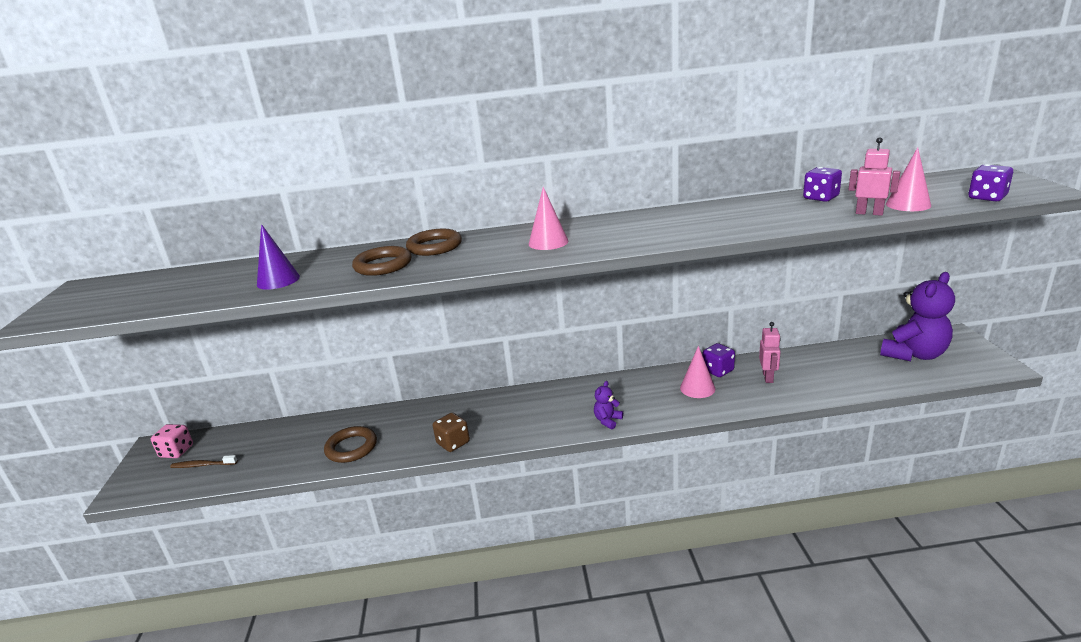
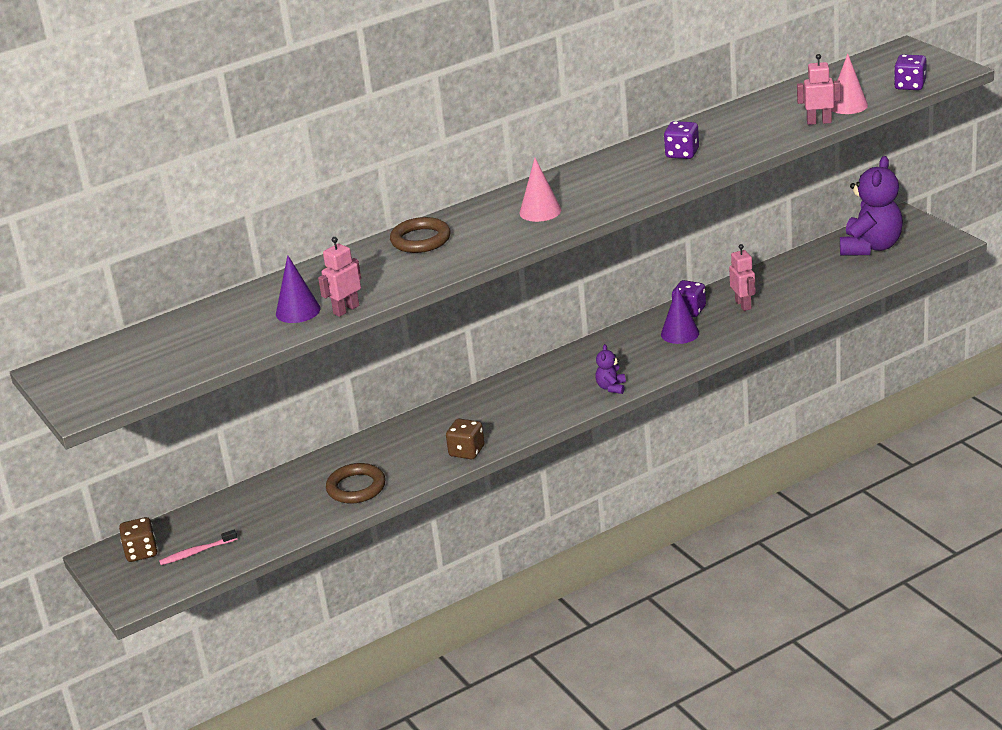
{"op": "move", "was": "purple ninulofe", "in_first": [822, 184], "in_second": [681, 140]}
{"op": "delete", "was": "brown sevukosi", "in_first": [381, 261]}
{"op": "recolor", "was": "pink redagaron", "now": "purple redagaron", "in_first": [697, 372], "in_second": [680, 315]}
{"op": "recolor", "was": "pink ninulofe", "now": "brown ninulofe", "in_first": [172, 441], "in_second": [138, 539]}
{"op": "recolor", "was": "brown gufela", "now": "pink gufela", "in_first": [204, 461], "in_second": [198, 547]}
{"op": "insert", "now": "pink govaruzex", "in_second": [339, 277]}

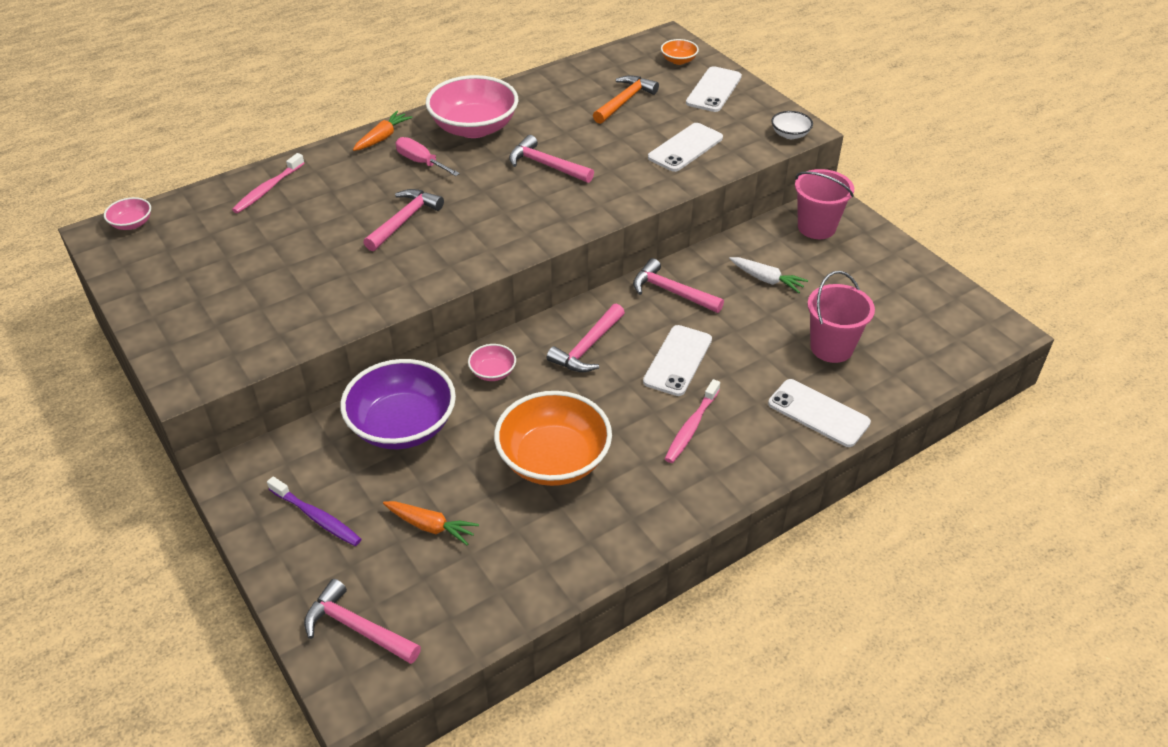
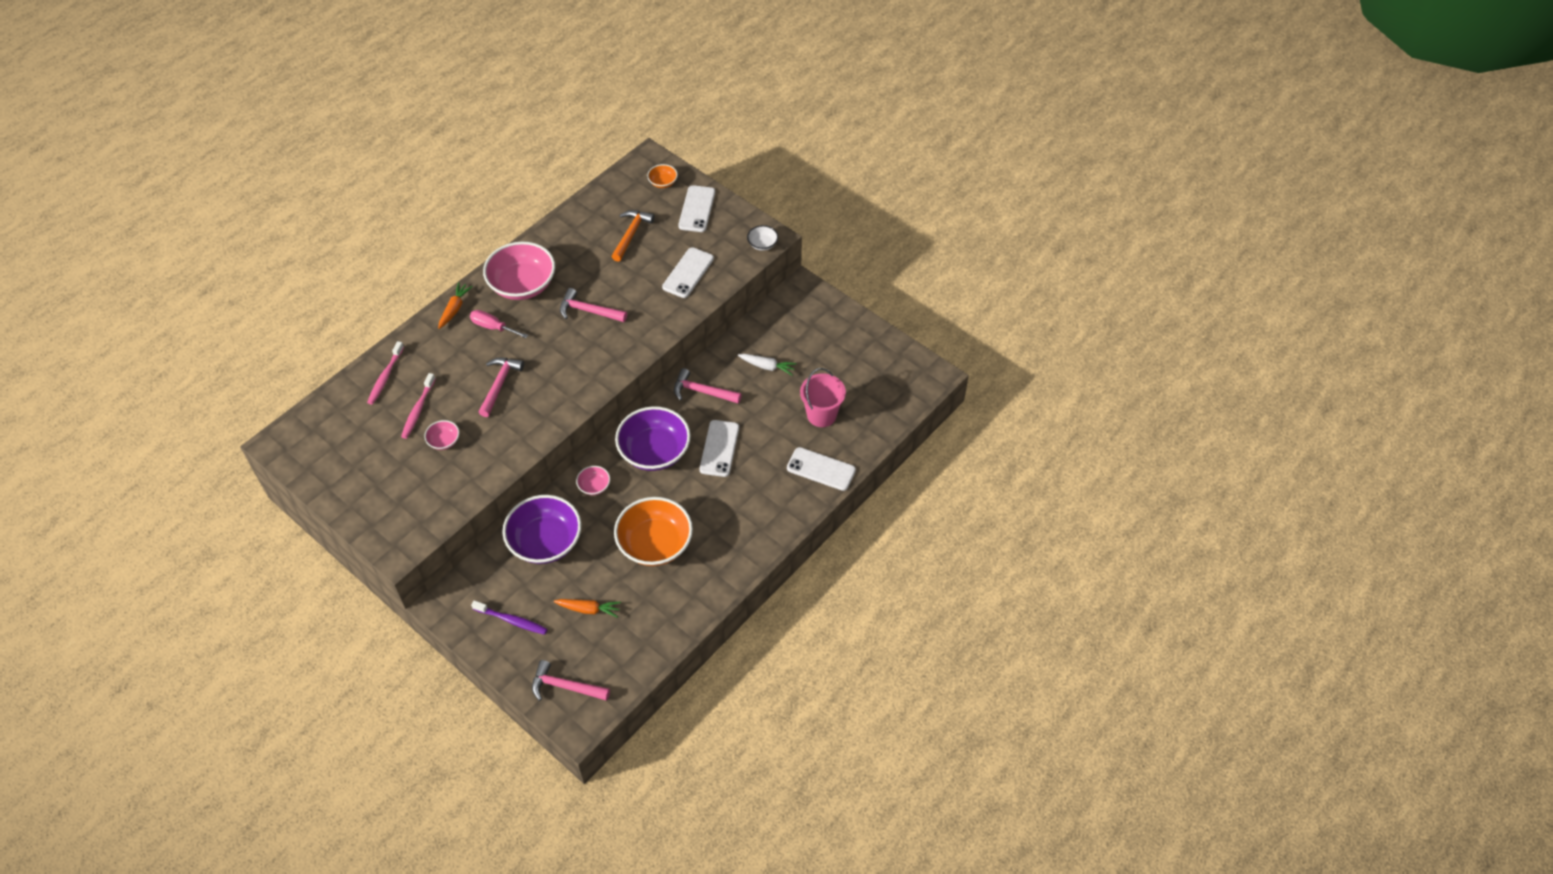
{"op": "delete", "was": "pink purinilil", "in_first": [824, 204]}
{"op": "move", "was": "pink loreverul", "in_first": [127, 213], "in_second": [441, 435]}
{"op": "replace", "was": "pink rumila", "now": "purple loreverul", "in_first": [586, 337], "in_second": [653, 438]}
{"op": "move", "was": "pink gufela", "in_first": [692, 421], "in_second": [418, 406]}

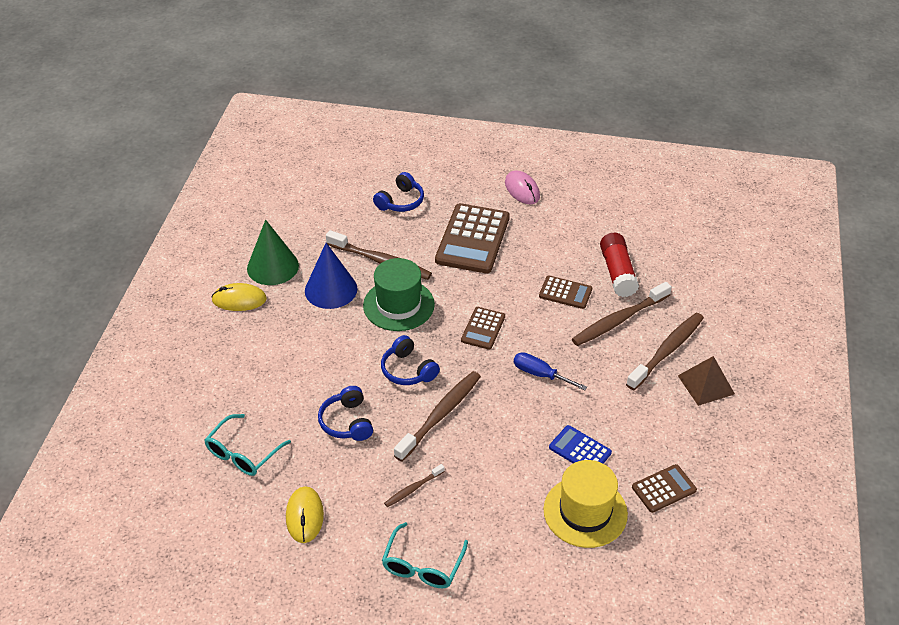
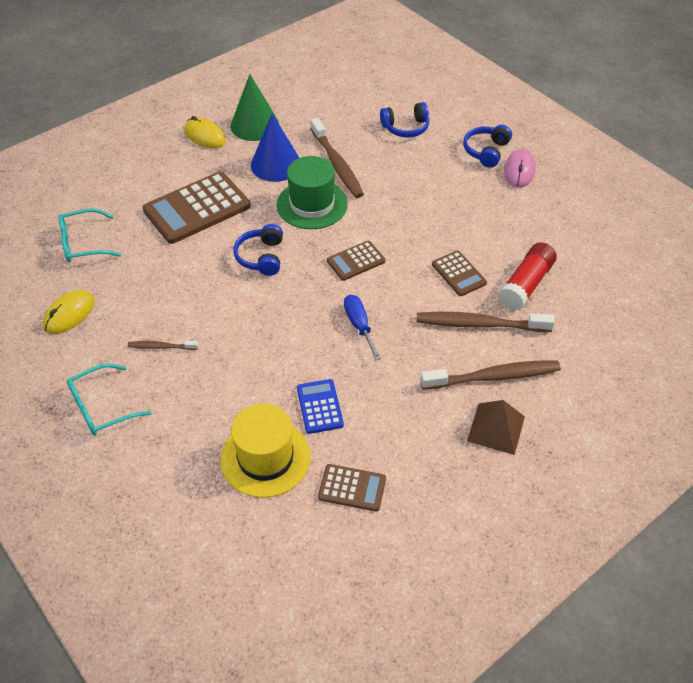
{"op": "move", "was": "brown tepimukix", "in_first": [472, 238], "in_second": [196, 208]}
{"op": "delete", "was": "brown gufela", "in_first": [437, 416]}
{"op": "move", "was": "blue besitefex", "in_first": [345, 413], "in_second": [487, 146]}

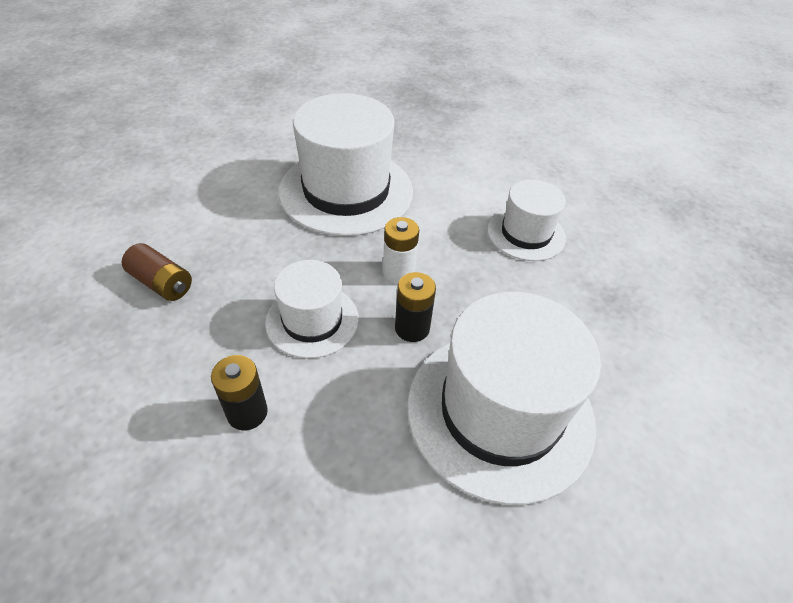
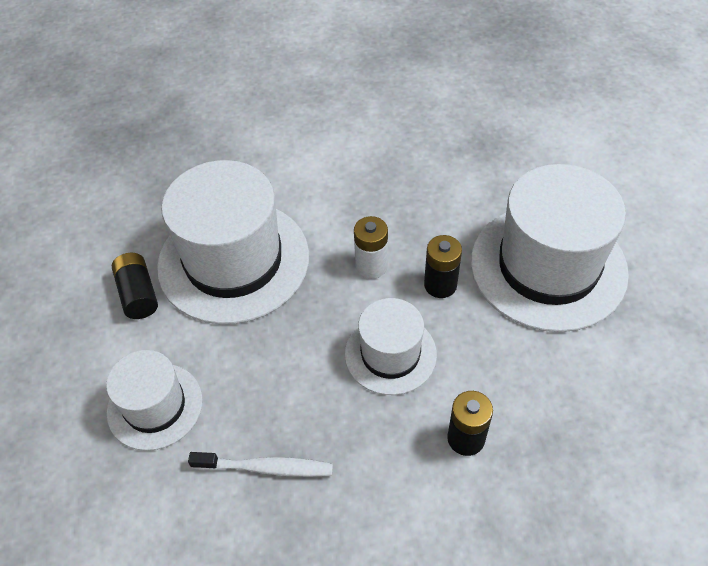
{"op": "move", "was": "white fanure", "in_first": [526, 220], "in_second": [154, 400]}
{"op": "replace", "was": "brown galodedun", "now": "white gufela", "in_first": [157, 272], "in_second": [260, 464]}
{"op": "insert", "now": "black galodedun", "in_second": [135, 286]}

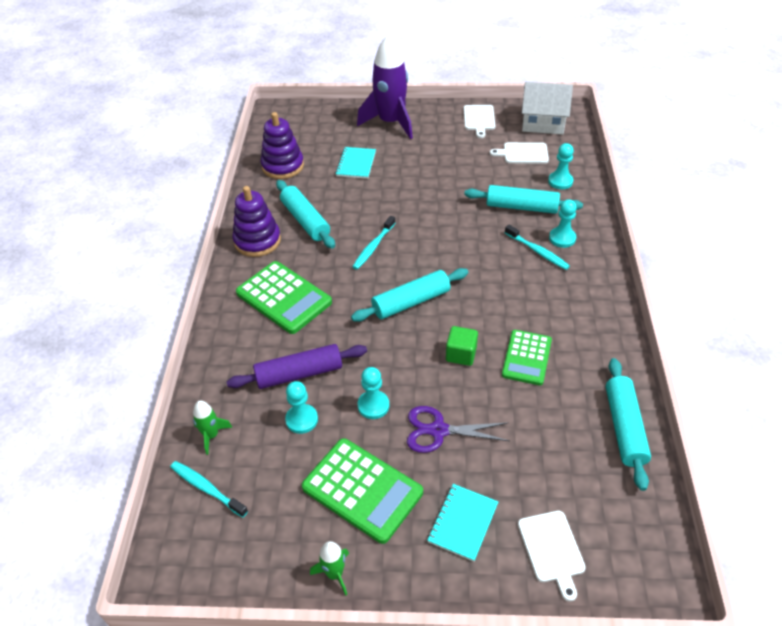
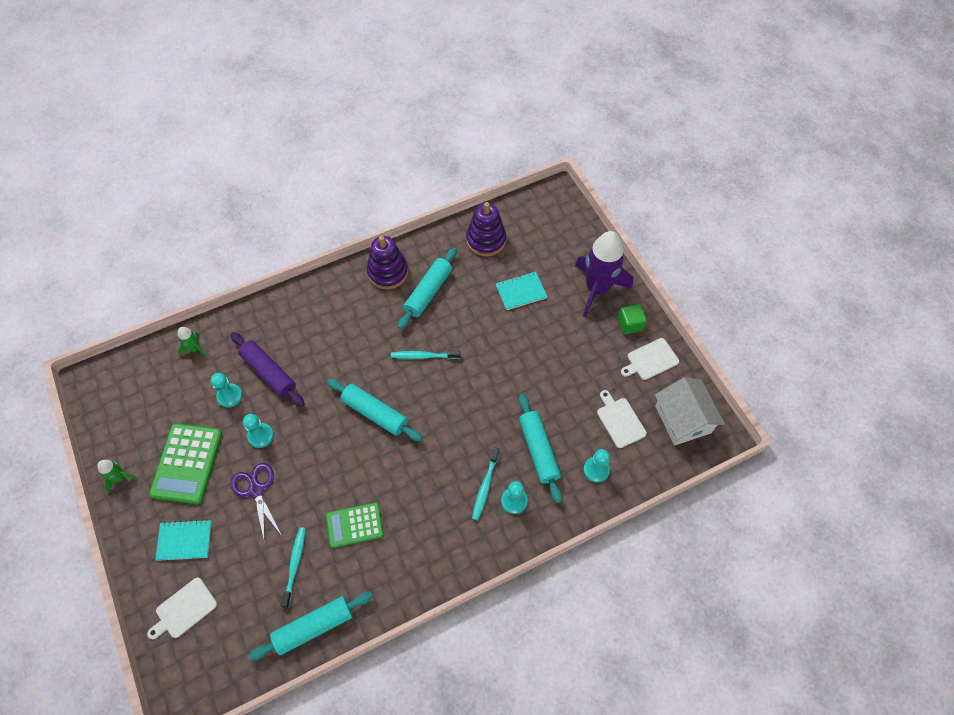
{"op": "delete", "was": "green tepimukix", "in_first": [284, 297]}
{"op": "move", "was": "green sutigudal", "in_first": [462, 346], "in_second": [632, 319]}
{"op": "move", "was": "turquoise gufela", "in_first": [209, 489], "in_second": [293, 567]}

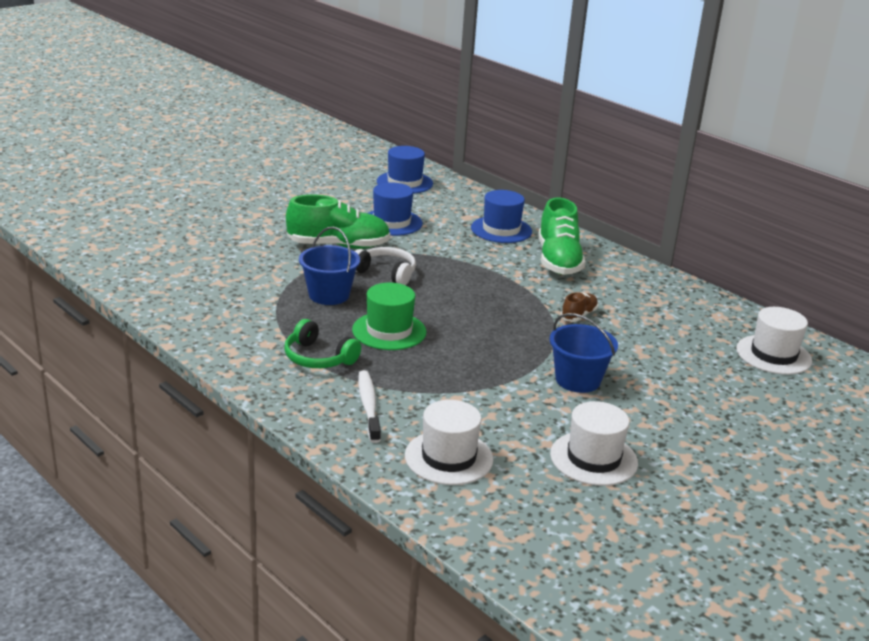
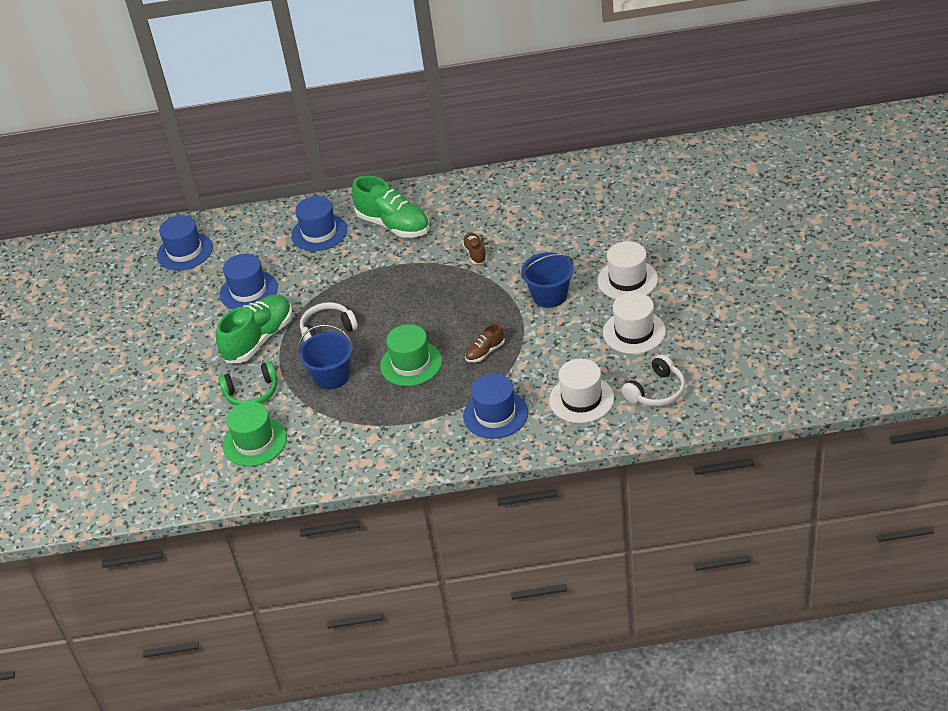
{"op": "move", "was": "white fanure", "in_first": [774, 341], "in_second": [627, 270]}
{"op": "move", "was": "green besitefex", "in_first": [322, 343], "in_second": [247, 383]}
{"op": "replace", "was": "white gufela", "now": "blue fanure", "in_first": [369, 406], "in_second": [495, 406]}
{"op": "insert", "now": "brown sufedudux", "in_second": [485, 343]}
{"op": "insert", "now": "white besitefex", "in_second": [653, 380]}
{"op": "insert", "now": "green fanure", "in_second": [255, 434]}

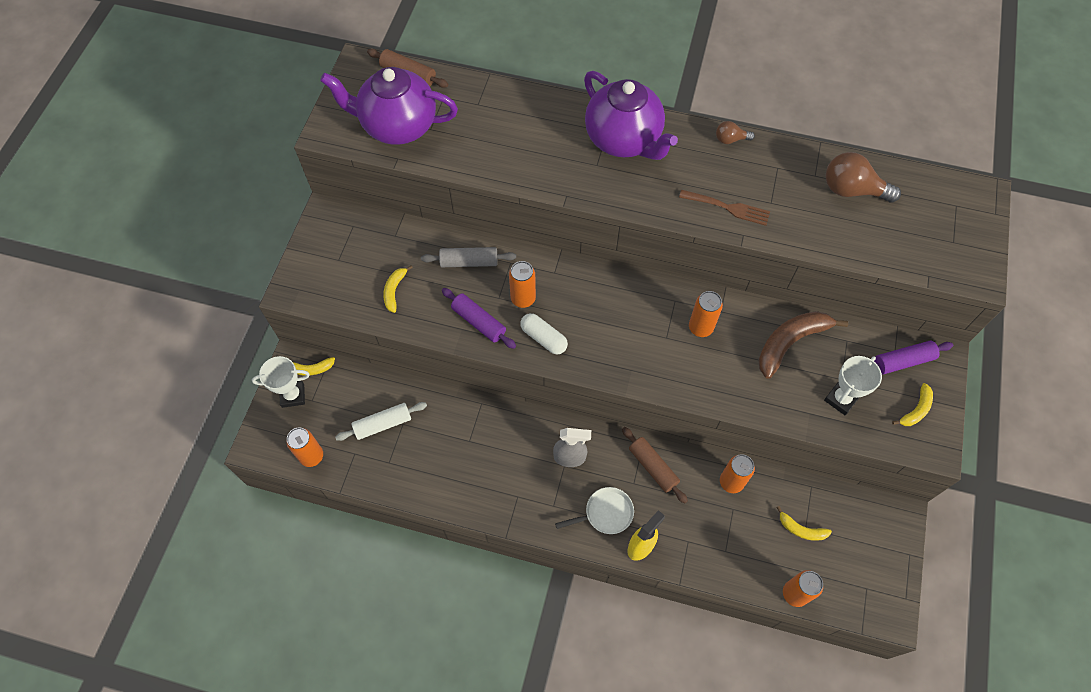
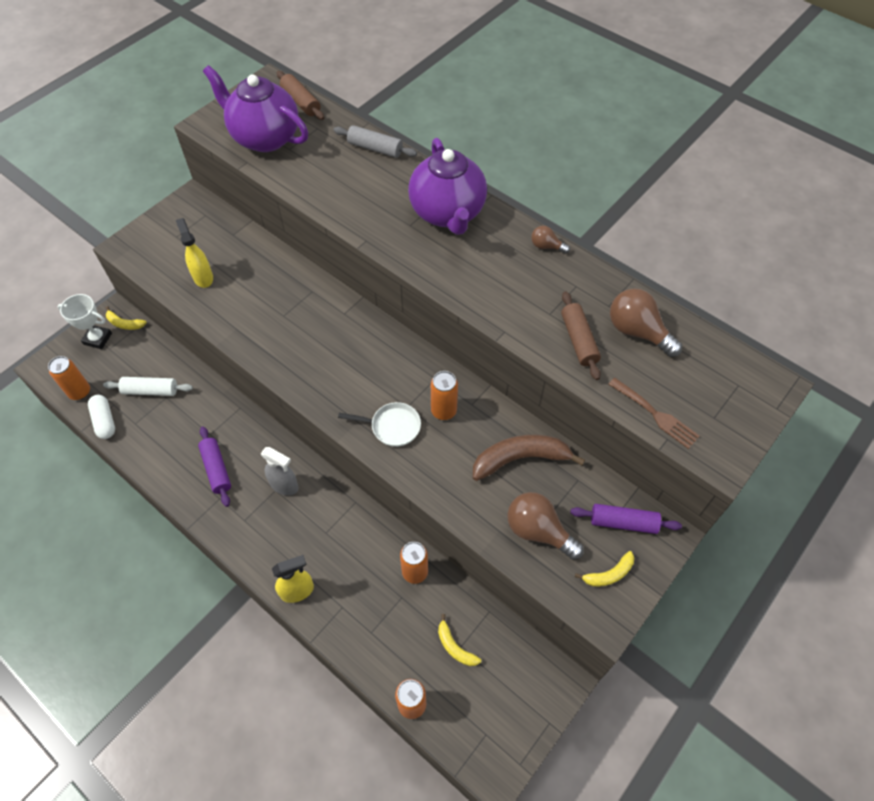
{"op": "move", "was": "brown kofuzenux", "in_first": [724, 208], "in_second": [654, 413]}
{"op": "move", "was": "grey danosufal", "in_first": [468, 257], "in_second": [375, 141]}
{"op": "delete", "was": "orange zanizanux", "in_first": [522, 284]}
{"op": "replace", "was": "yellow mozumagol", "now": "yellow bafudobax", "in_first": [398, 289], "in_second": [194, 253]}
{"op": "move", "was": "purple danosufal", "in_first": [479, 318], "in_second": [214, 466]}
{"op": "move", "was": "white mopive", "in_first": [544, 334], "in_second": [101, 417]}
{"op": "replace", "was": "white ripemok", "now": "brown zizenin", "in_first": [853, 385], "in_second": [545, 526]}
{"op": "move", "was": "brown danosufal", "in_first": [655, 465], "in_second": [581, 335]}
{"op": "move", "was": "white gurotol", "in_first": [594, 510], "in_second": [379, 424]}

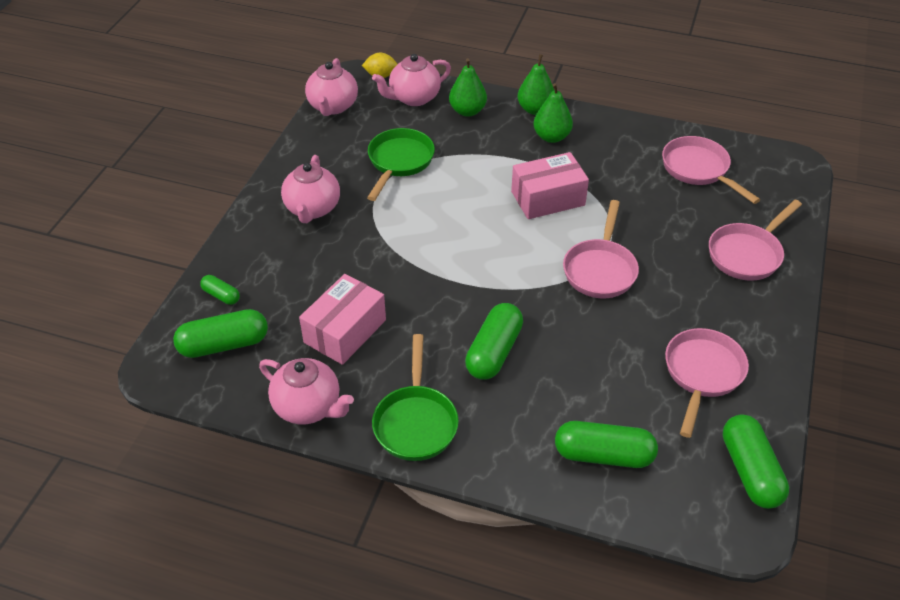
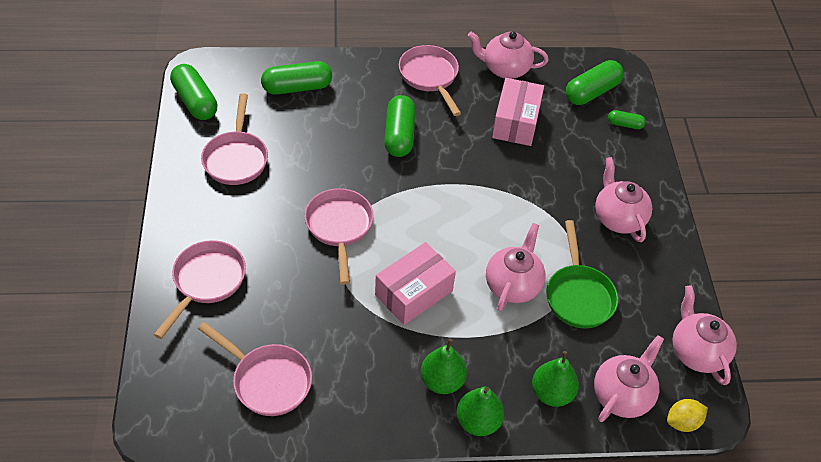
{"op": "recolor", "was": "green gurotol", "now": "pink gurotol", "in_first": [415, 397], "in_second": [430, 80]}
{"op": "insert", "now": "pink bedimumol", "in_second": [515, 267]}

